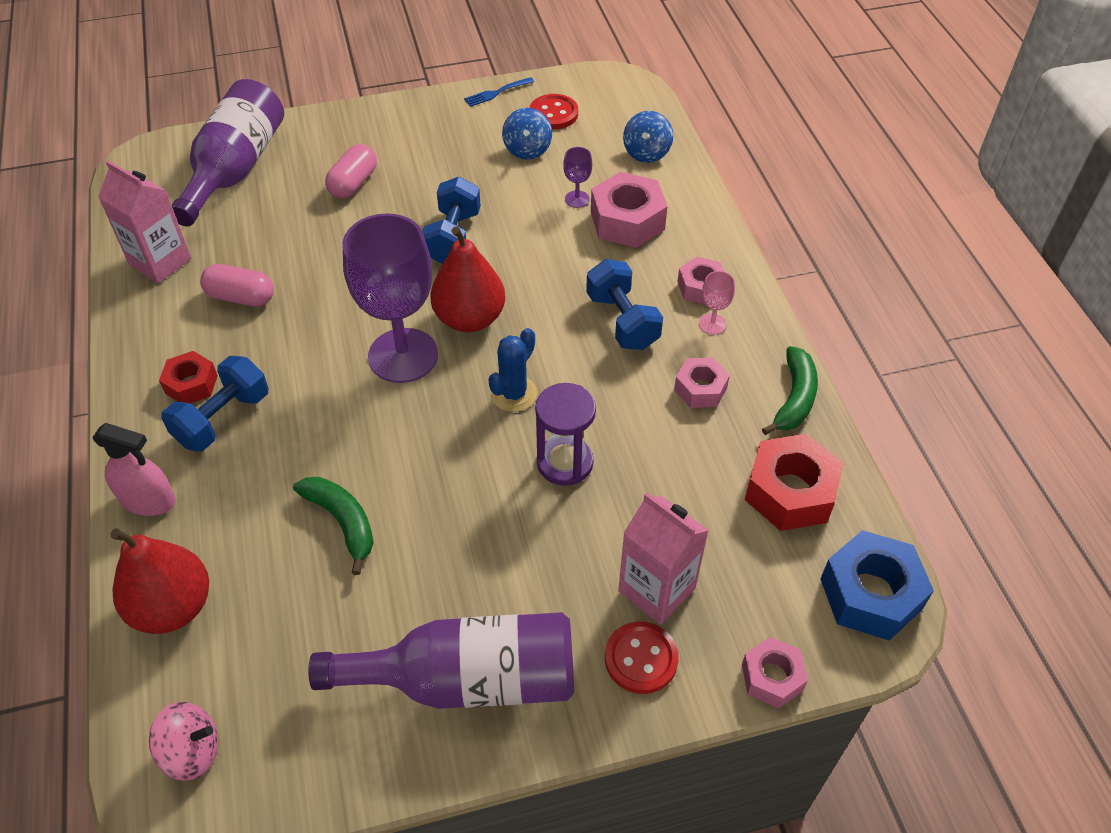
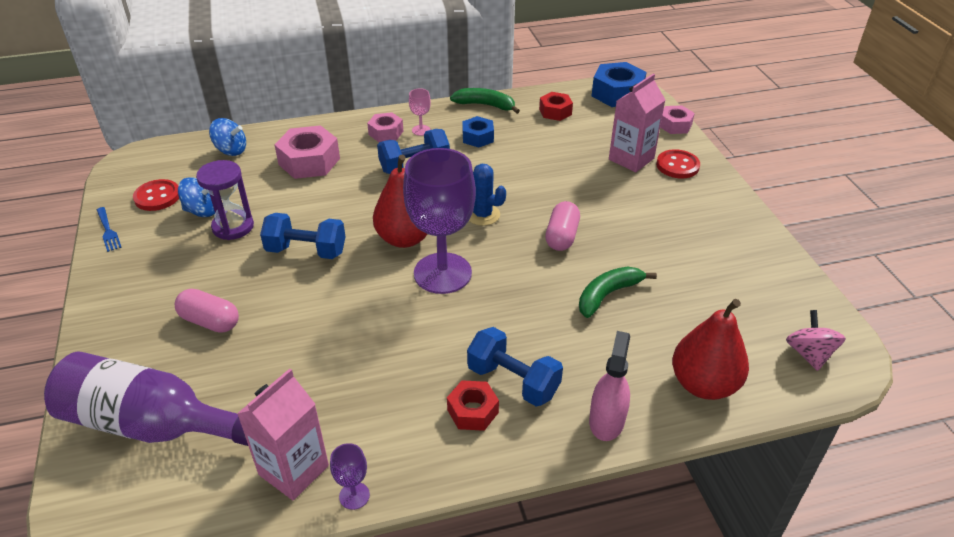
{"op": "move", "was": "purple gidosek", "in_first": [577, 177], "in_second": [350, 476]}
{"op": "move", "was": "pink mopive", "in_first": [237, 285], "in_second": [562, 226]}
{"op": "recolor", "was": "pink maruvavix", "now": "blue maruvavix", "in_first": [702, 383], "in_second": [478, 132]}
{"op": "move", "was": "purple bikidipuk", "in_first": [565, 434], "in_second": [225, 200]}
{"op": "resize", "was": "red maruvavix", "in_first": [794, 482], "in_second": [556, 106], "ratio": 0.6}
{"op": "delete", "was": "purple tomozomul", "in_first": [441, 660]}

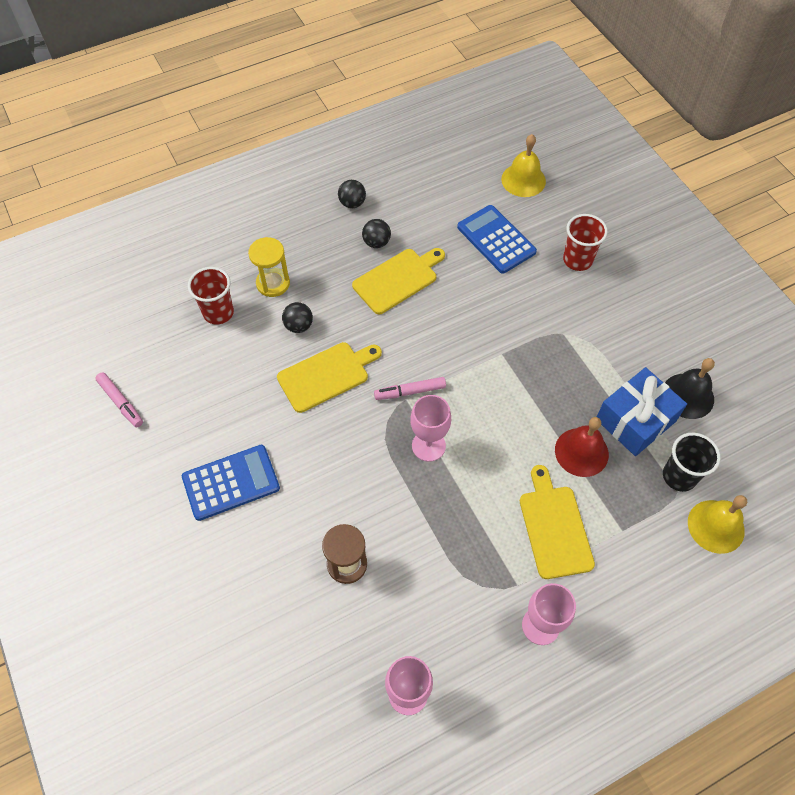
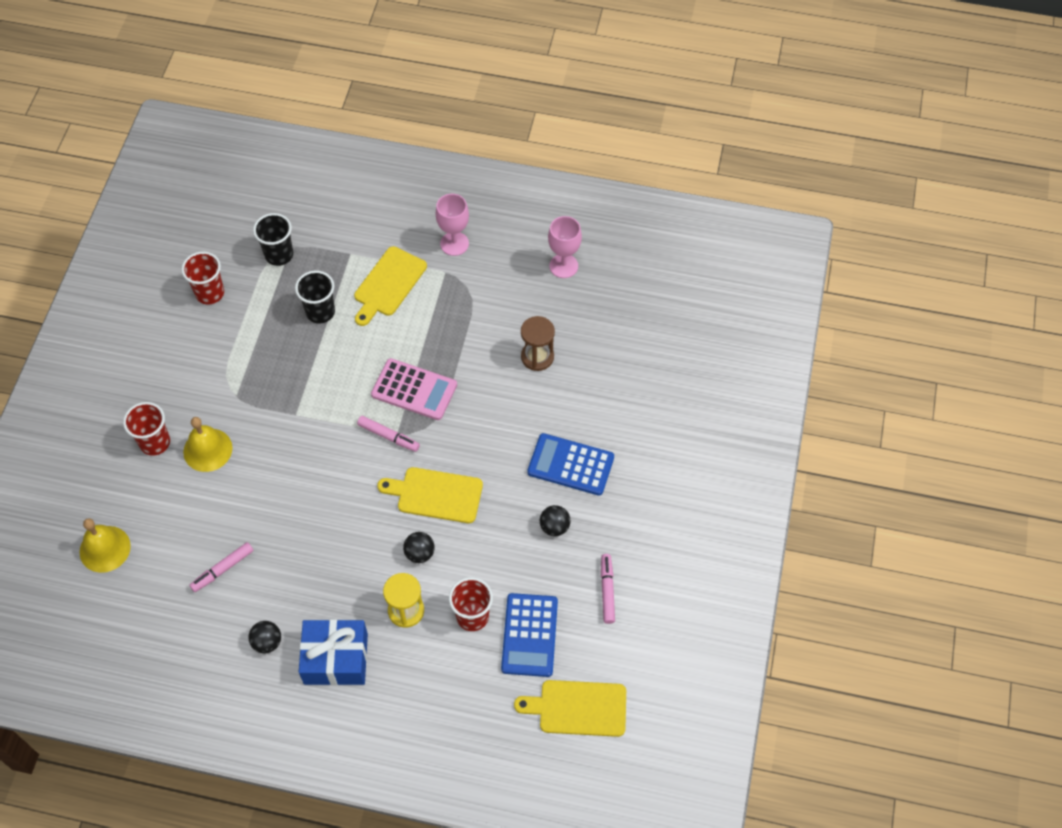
{"op": "move", "was": "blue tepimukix", "in_first": [497, 239], "in_second": [529, 635]}
{"op": "move", "was": "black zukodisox", "in_first": [376, 233], "in_second": [555, 520]}
{"op": "move", "was": "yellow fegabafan", "in_first": [398, 281], "in_second": [570, 708]}
{"op": "replace", "was": "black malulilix", "now": "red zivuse", "in_first": [690, 388], "in_second": [202, 278]}
{"op": "move", "was": "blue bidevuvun", "in_first": [642, 411], "in_second": [333, 652]}
{"op": "replace", "was": "pink gidosek", "now": "pink tepimukix", "in_first": [430, 428], "in_second": [414, 389]}
{"op": "replace", "was": "red malulilix", "now": "black zivuse", "in_first": [582, 447], "in_second": [315, 297]}
{"op": "move", "was": "yellow malulilix", "in_first": [717, 524], "in_second": [207, 444]}
{"op": "insert", "now": "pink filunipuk", "in_second": [221, 567]}

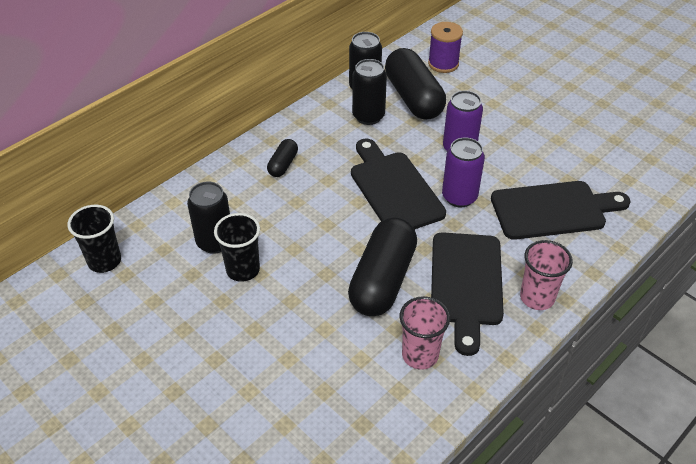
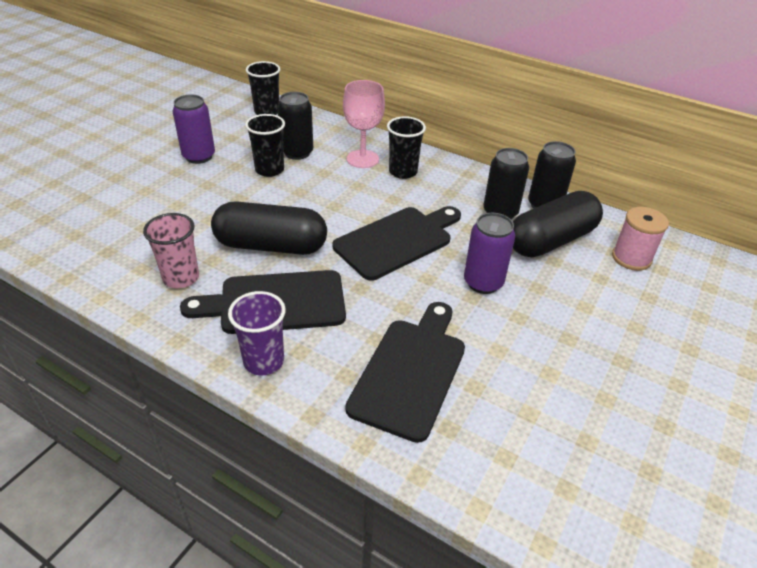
{"op": "recolor", "was": "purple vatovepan", "now": "pink vatovepan", "in_first": [445, 47], "in_second": [640, 239]}
{"op": "move", "was": "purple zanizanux", "in_first": [463, 172], "in_second": [193, 129]}
{"op": "replace", "was": "black mopive", "now": "black zivuse", "in_first": [282, 158], "in_second": [406, 147]}
{"op": "rotate", "was": "black fegabafan", "in_first": [561, 210], "in_second": [405, 372], "clockwise": -135}
{"op": "recolor", "was": "pink zivuse", "now": "purple zivuse", "in_first": [546, 275], "in_second": [257, 333]}
{"op": "insert", "now": "pink gidosek", "in_second": [364, 124]}

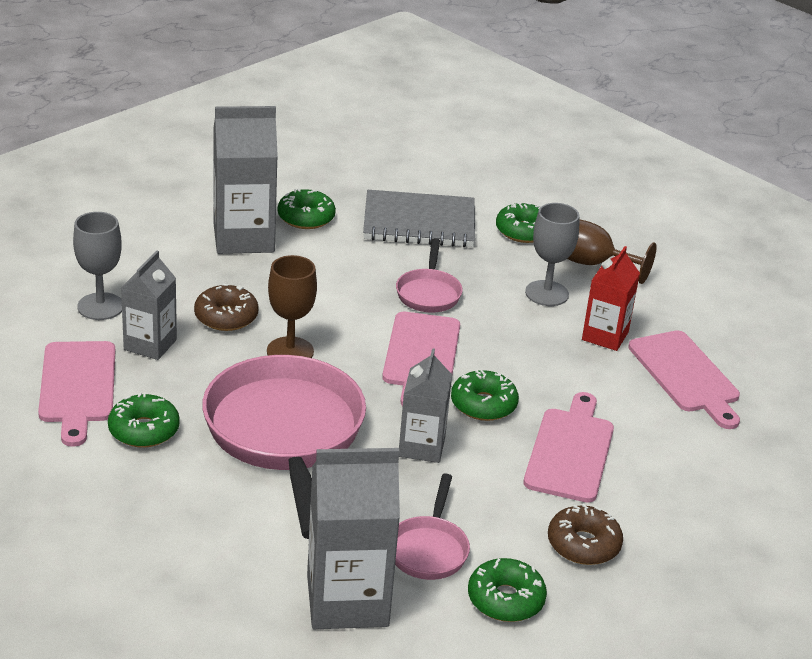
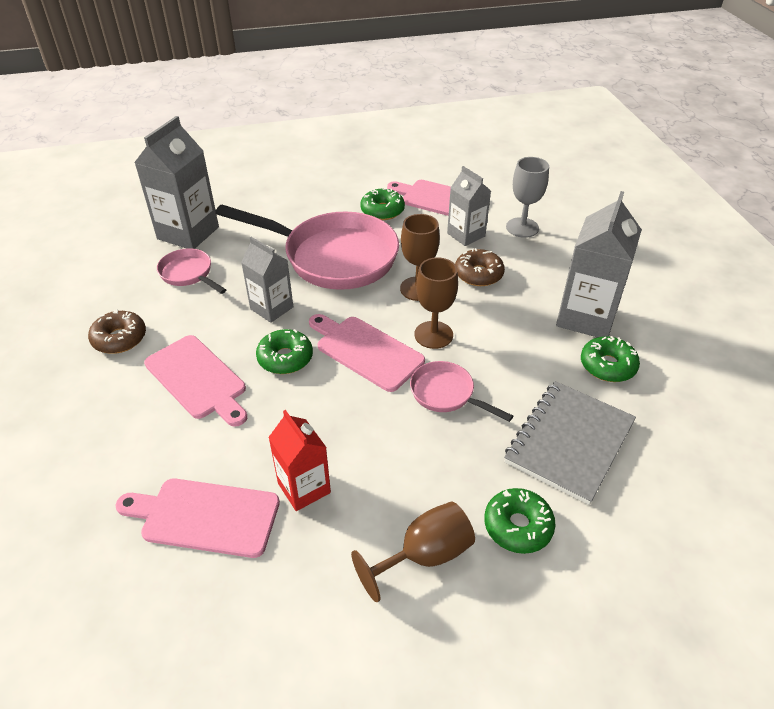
{"op": "delete", "was": "grey gidosek", "in_first": [552, 254]}
{"op": "delete", "was": "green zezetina", "in_first": [507, 590]}
{"op": "insert", "now": "brown gidosek", "in_second": [436, 303]}

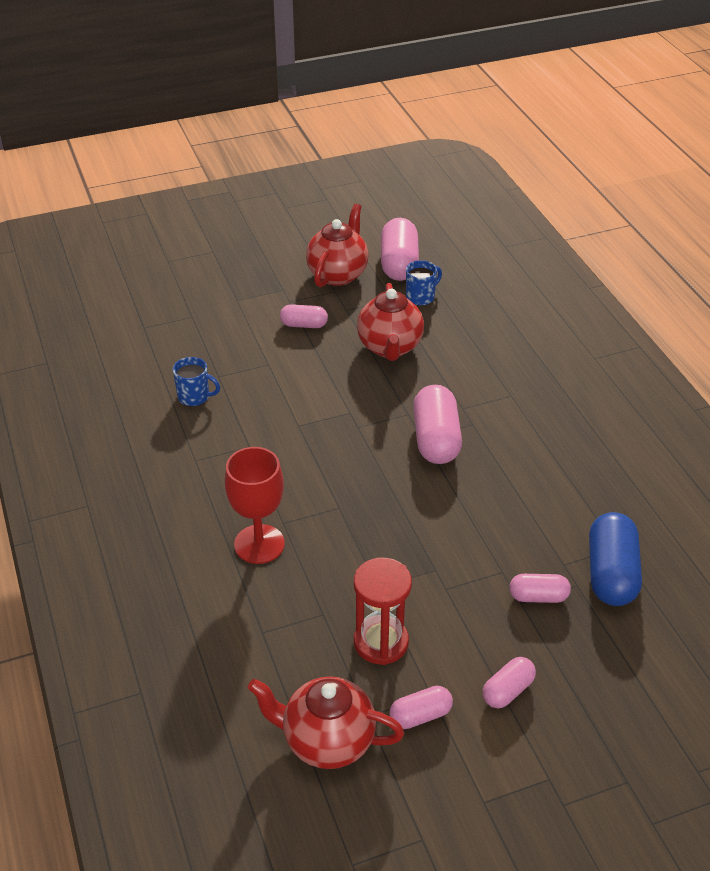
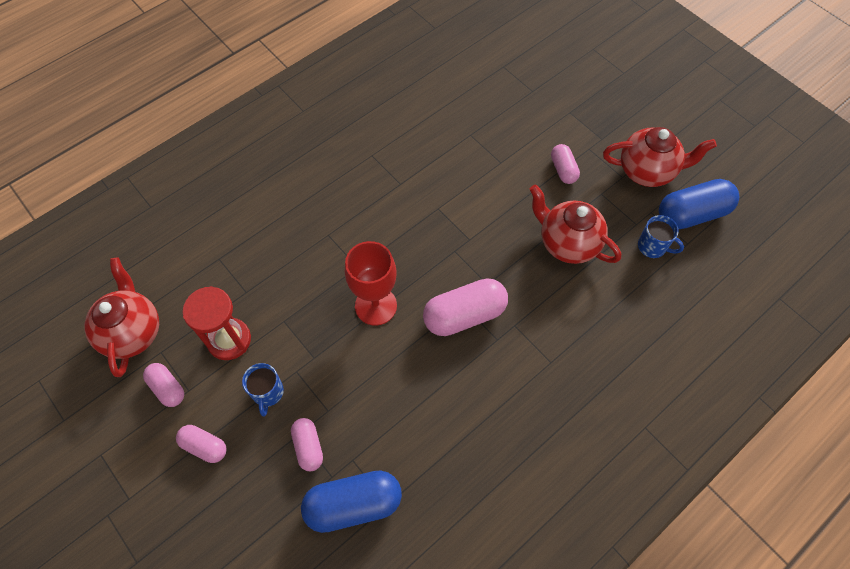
{"op": "recolor", "was": "pink mopive", "now": "blue mopive", "in_first": [400, 249], "in_second": [699, 204]}
{"op": "rotate", "was": "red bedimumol", "in_first": [390, 322], "in_second": [575, 224], "clockwise": 60}
{"op": "move", "was": "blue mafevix", "in_first": [196, 381], "in_second": [263, 390]}
{"op": "move", "was": "red gidosek", "in_first": [255, 505], "in_second": [371, 283]}

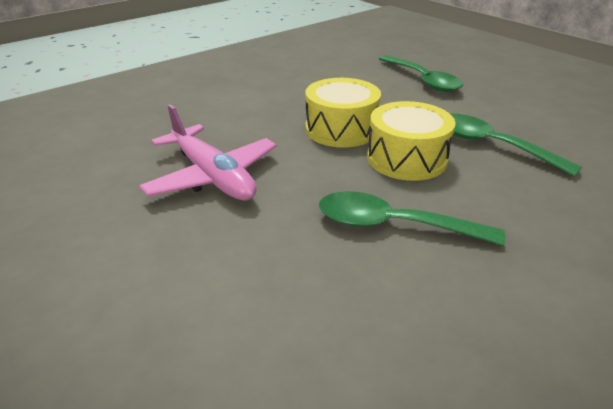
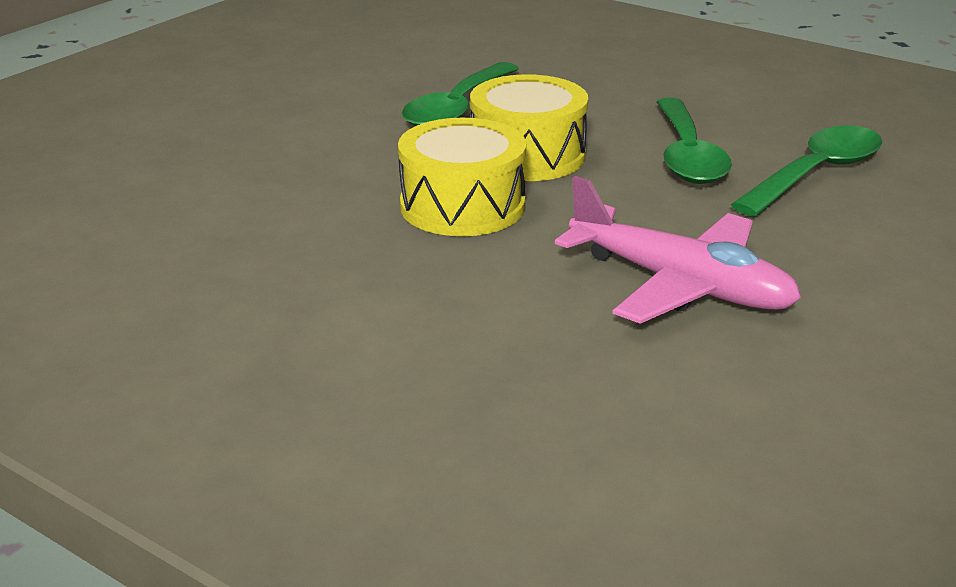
{"op": "move", "was": "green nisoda", "in_first": [421, 73], "in_second": [806, 170]}
{"op": "rotate", "was": "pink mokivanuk", "in_first": [208, 152], "in_second": [678, 250], "clockwise": 90}

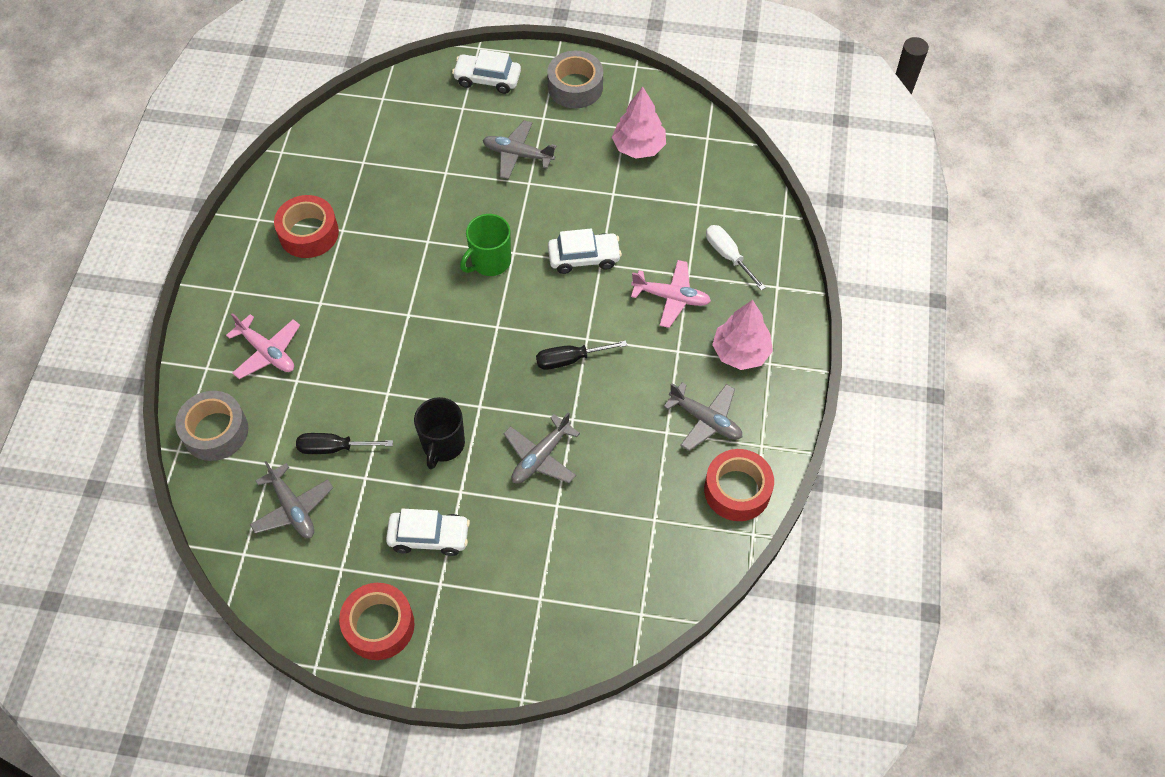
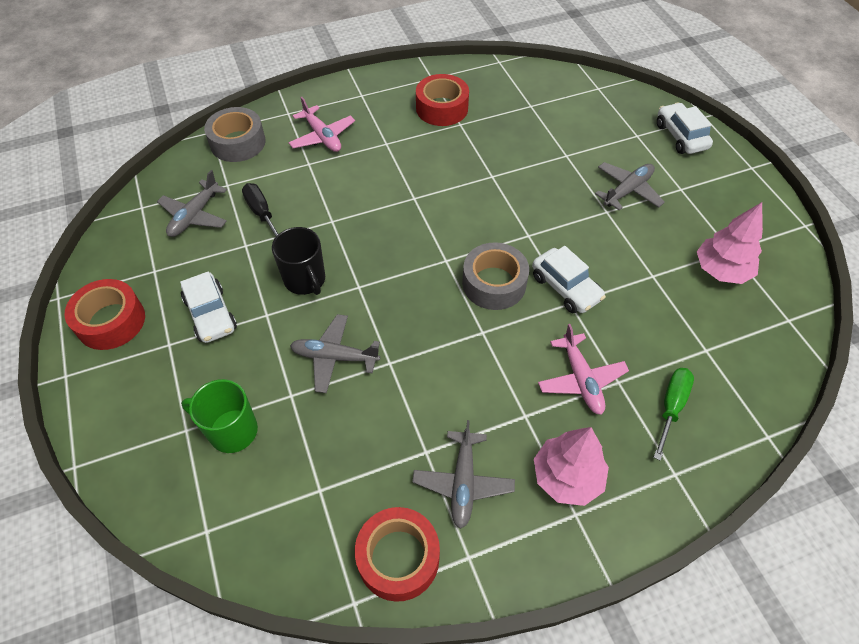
{"op": "move", "was": "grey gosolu", "in_first": [575, 79], "in_second": [495, 276]}
{"op": "rotate", "was": "grey mokivanuk", "in_first": [520, 149], "in_second": [630, 186], "clockwise": 60}
{"op": "move", "was": "green mafevix", "in_first": [485, 245], "in_second": [219, 416]}
{"op": "recolor", "was": "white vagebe", "now": "green vagebe", "in_first": [736, 258], "in_second": [673, 414]}
{"op": "rotate", "was": "pink mokivanuk", "in_first": [263, 346], "in_second": [321, 124], "clockwise": -45}
{"op": "delete", "was": "black vagebe", "in_first": [581, 355]}
{"op": "rotate", "was": "black mafevix", "in_first": [439, 433], "in_second": [298, 261], "clockwise": -105}

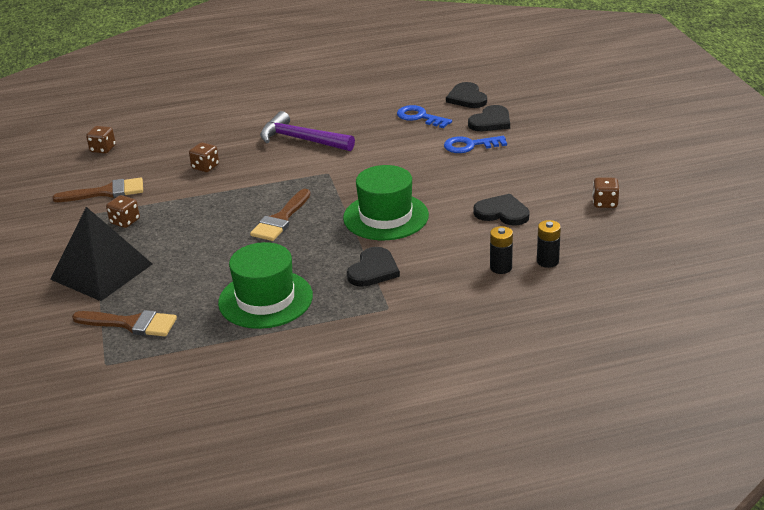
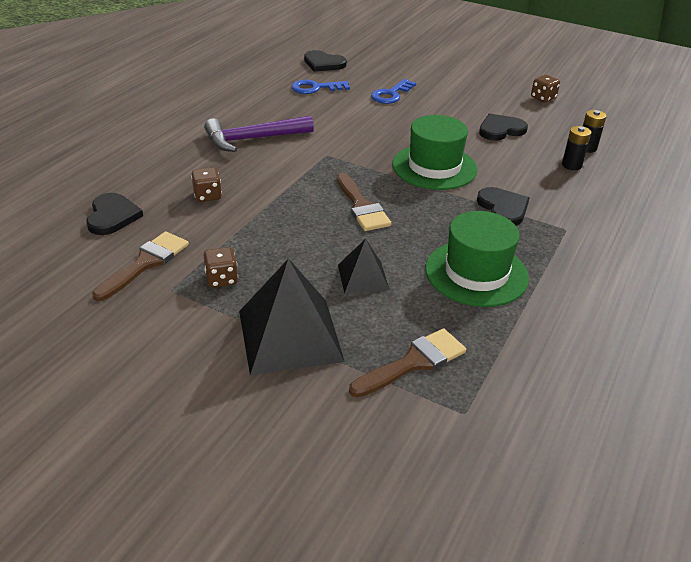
{"op": "move", "was": "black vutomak", "in_first": [489, 118], "in_second": [114, 214]}
{"op": "delete", "was": "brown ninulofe", "in_first": [101, 139]}
{"op": "insert", "now": "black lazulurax", "in_second": [364, 266]}

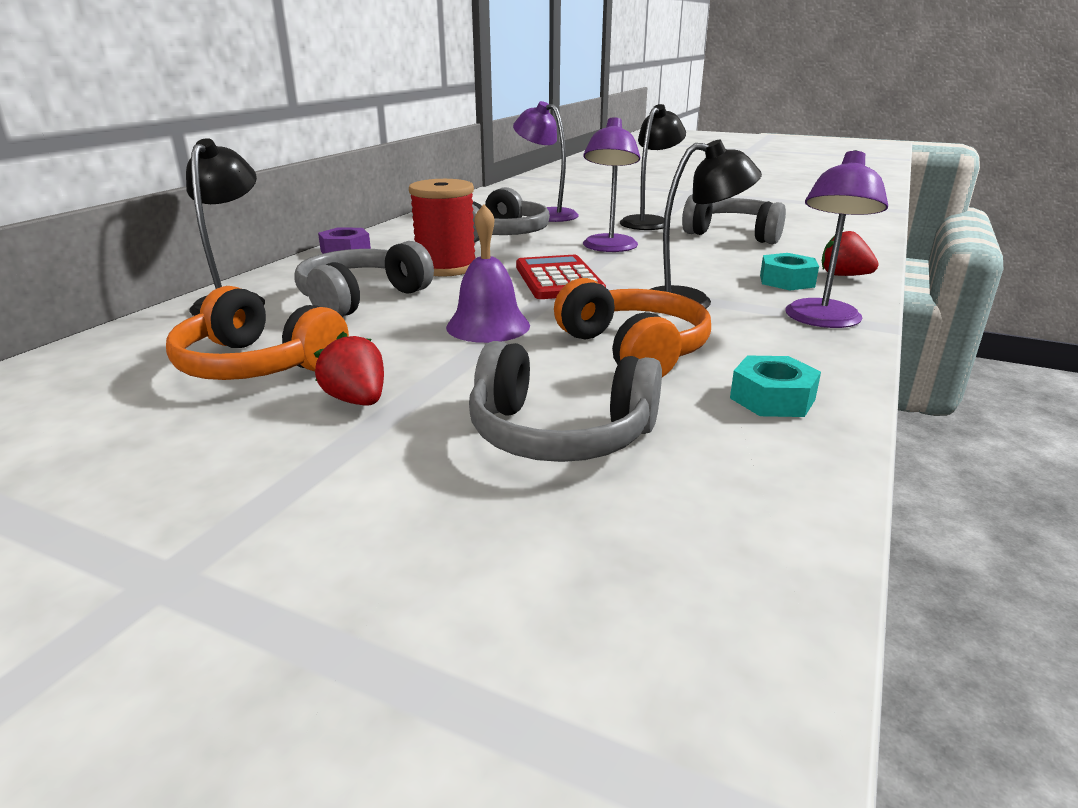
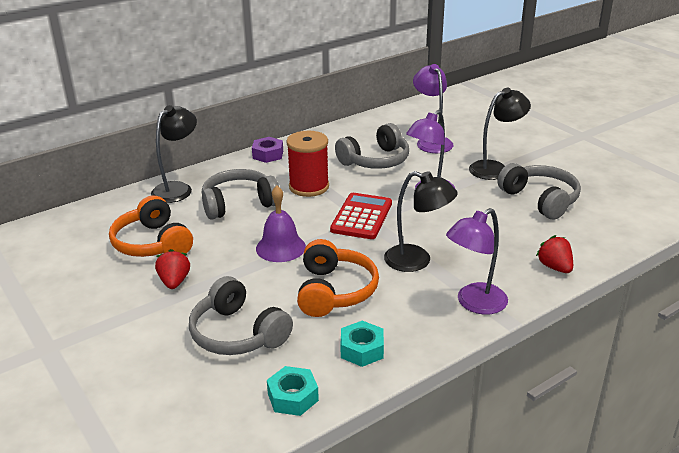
{"op": "move", "was": "turquoise maruvavix", "in_first": [789, 271], "in_second": [293, 391]}

